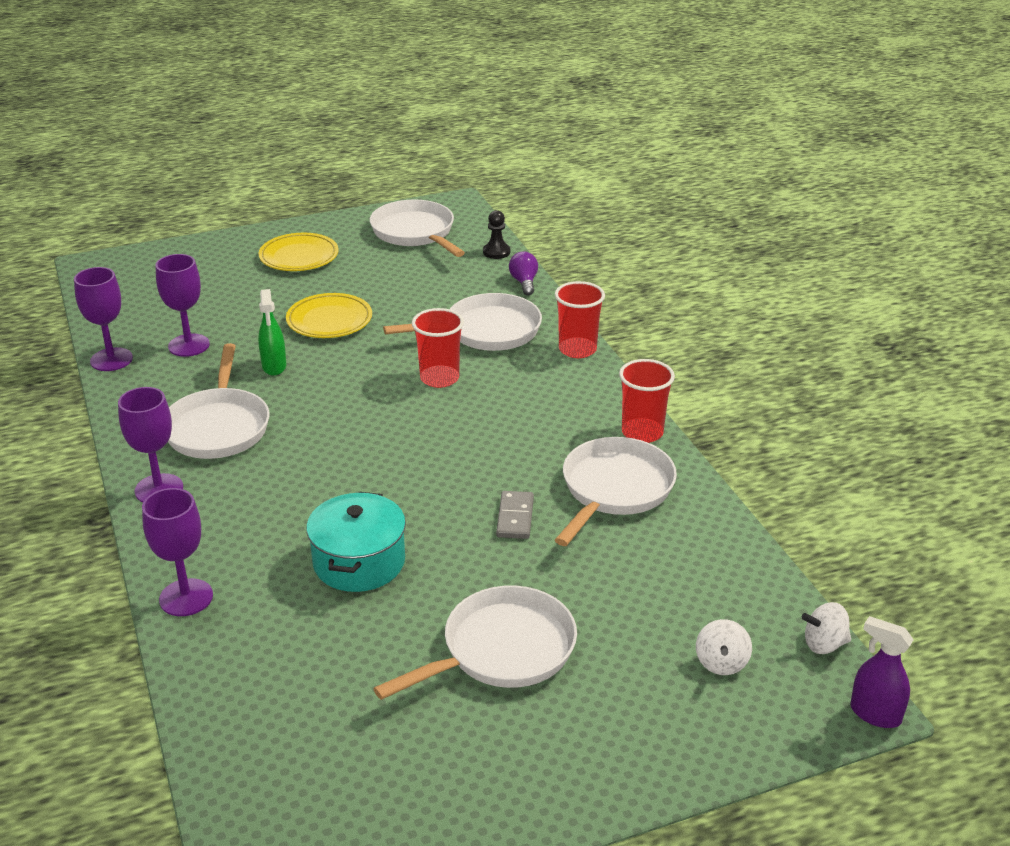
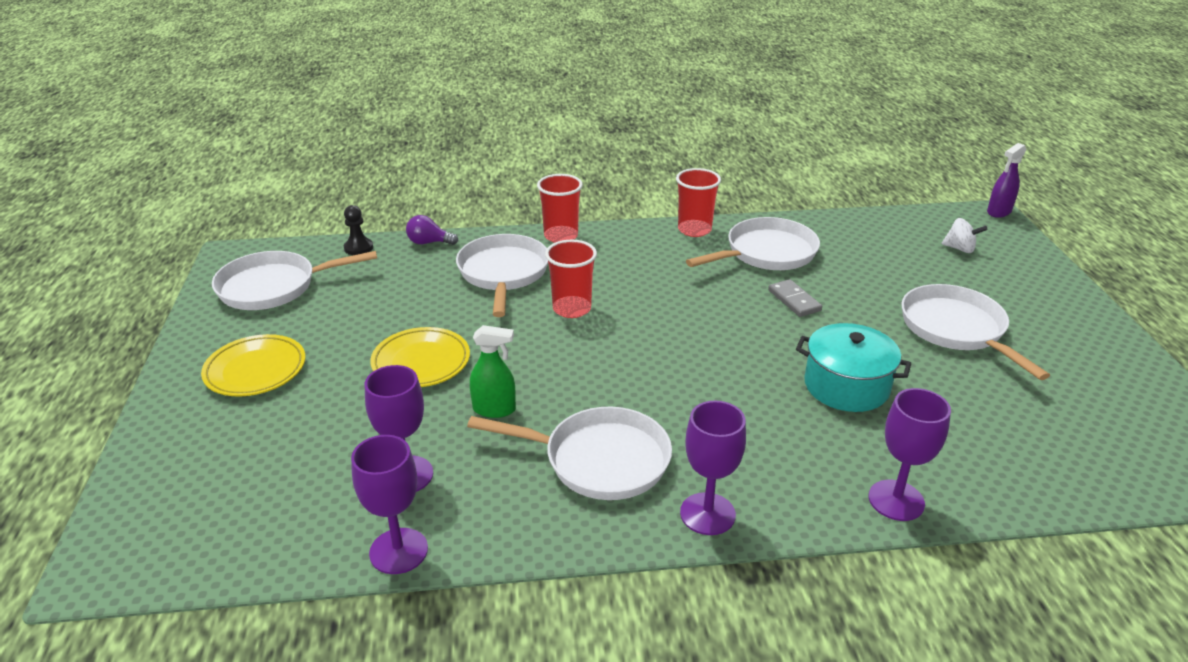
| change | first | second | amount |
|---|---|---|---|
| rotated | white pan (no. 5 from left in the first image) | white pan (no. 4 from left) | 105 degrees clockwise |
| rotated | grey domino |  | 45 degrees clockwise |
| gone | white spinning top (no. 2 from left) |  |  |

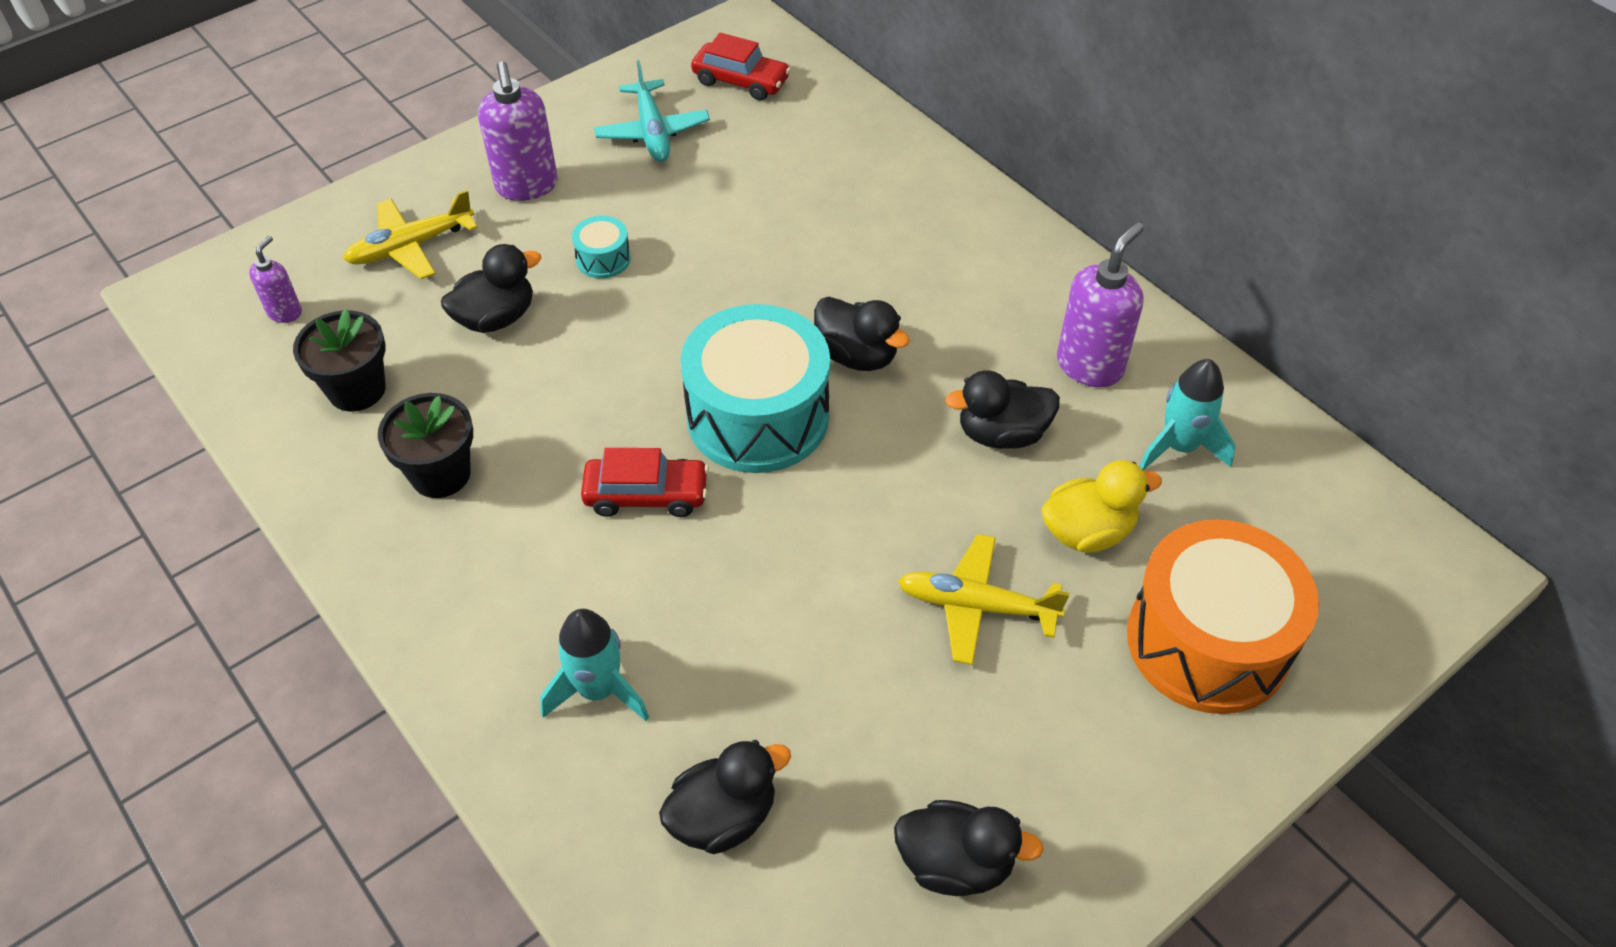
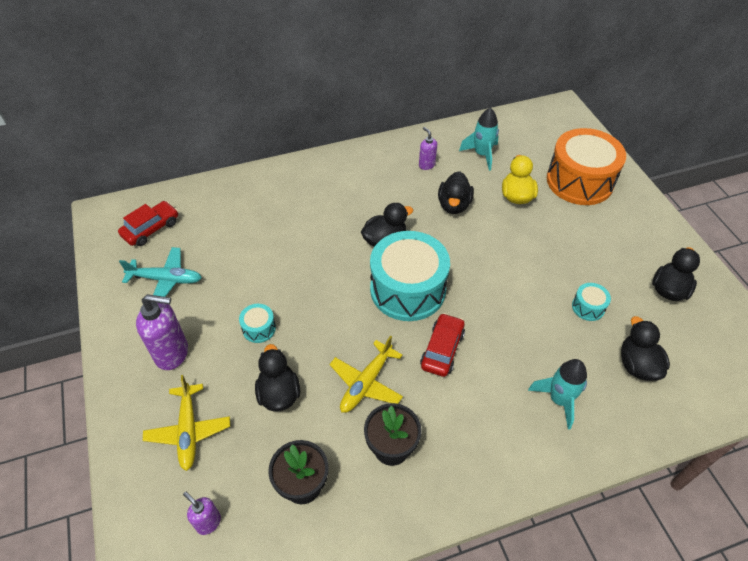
| change | first | second | amount |
|---|---|---|---|
| scaled | purple soap dispenser (no. 3 from left) |  | x0.54 |
| shifted | yellow plane (no. 2 from left) |  |  |
| new |  | turquoise drum (no. 3 from left) |  |

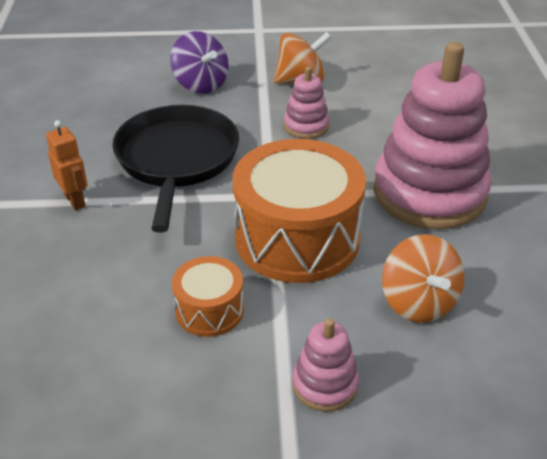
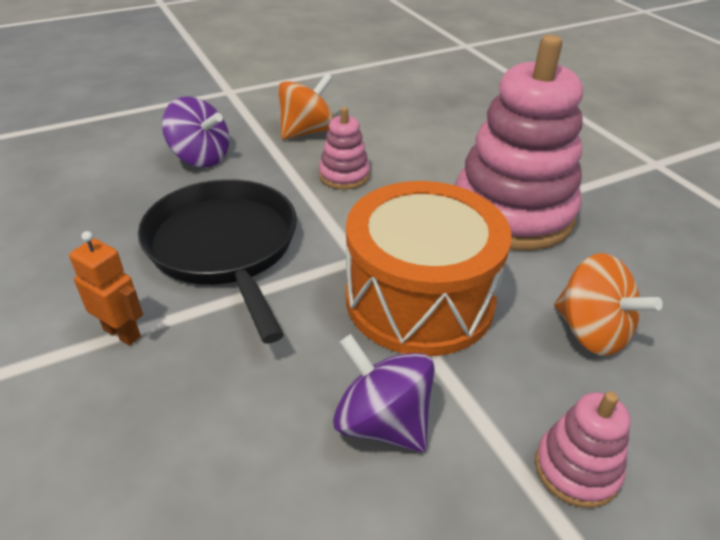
| change | first | second | amount |
|---|---|---|---|
| swapped | orange drum (no. 1 from left) | purple spinning top (no. 2 from left) |  |

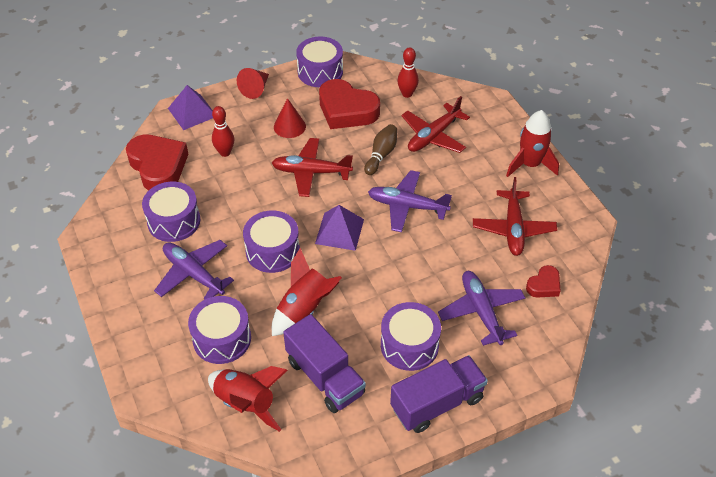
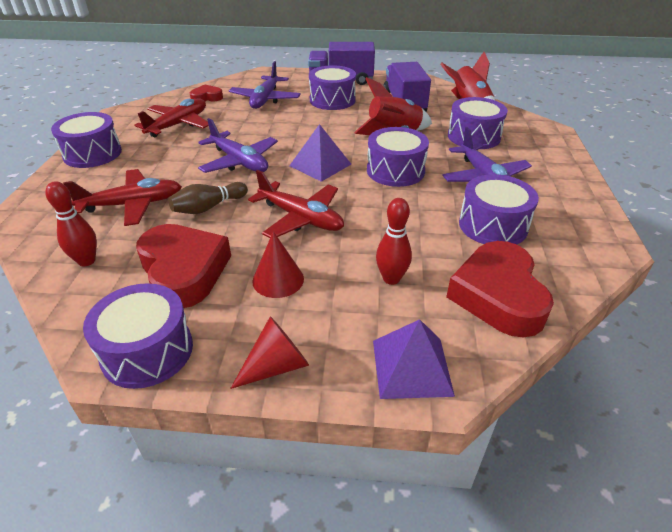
| change | first | second | amount |
|---|---|---|---|
| swapped | red rocket (no. 3 from left) | purple drum (no. 1 from left) |  |

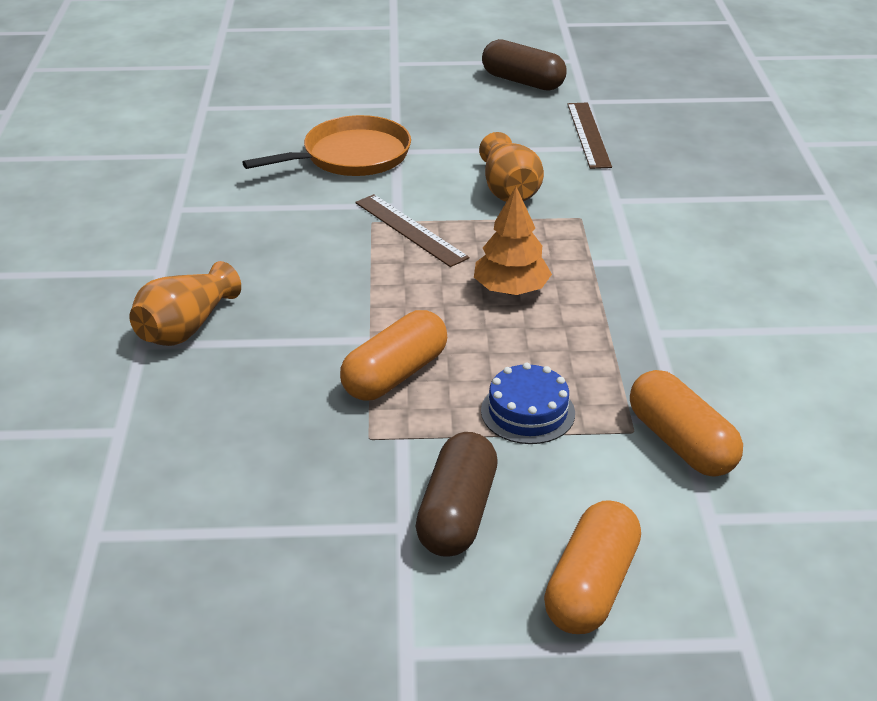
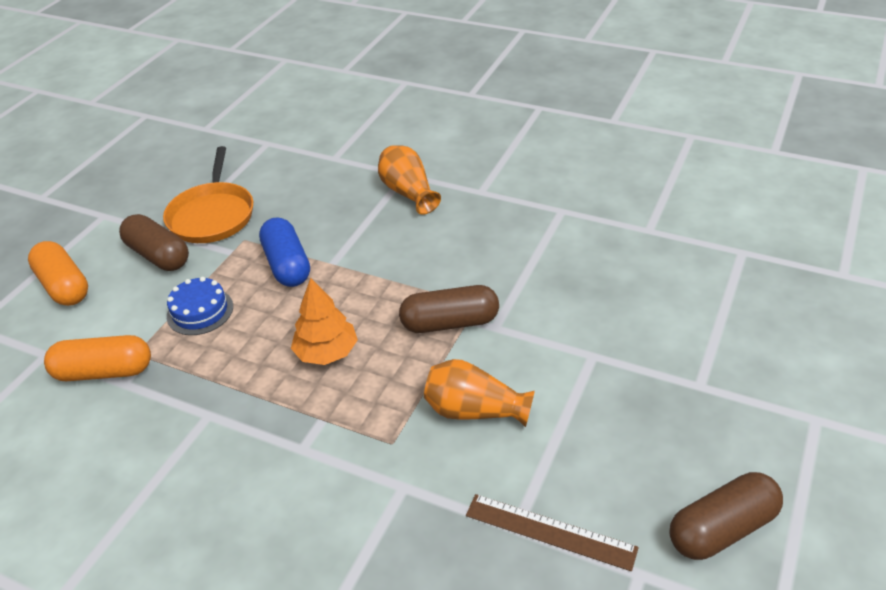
| change | first | second | amount |
|---|---|---|---|
| shifted | orange pan |  |  |
| swapped | brown ruler (no. 1 from left) | brown capsule (no. 2 from left) |  |
| repainted | orange capsule (no. 1 from left) | blue capsule |  |

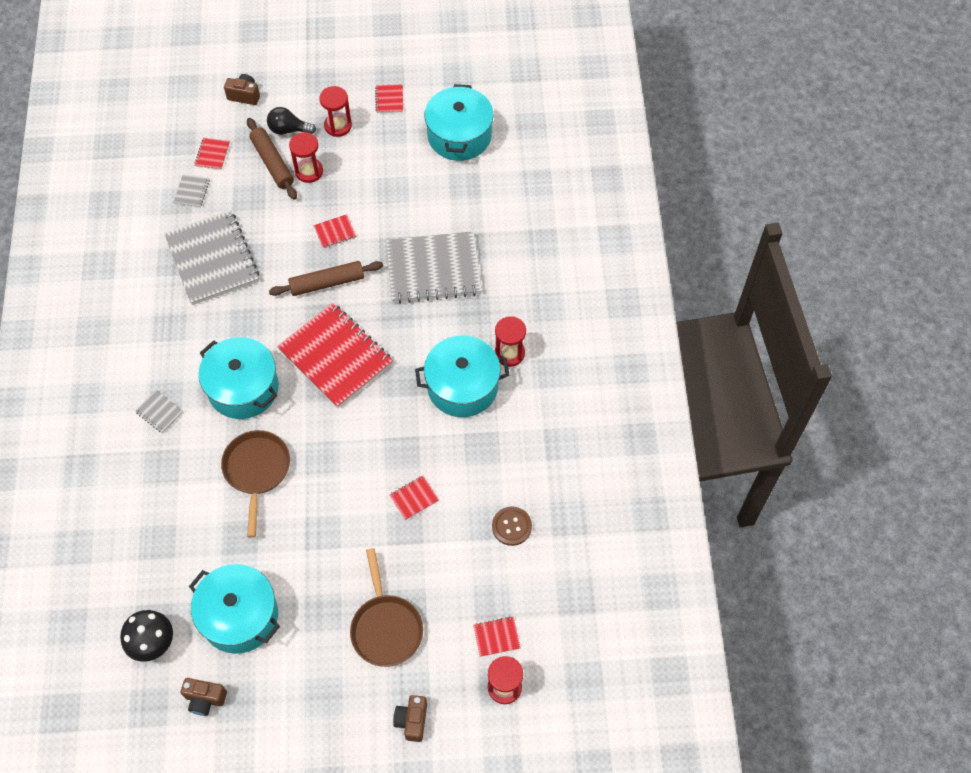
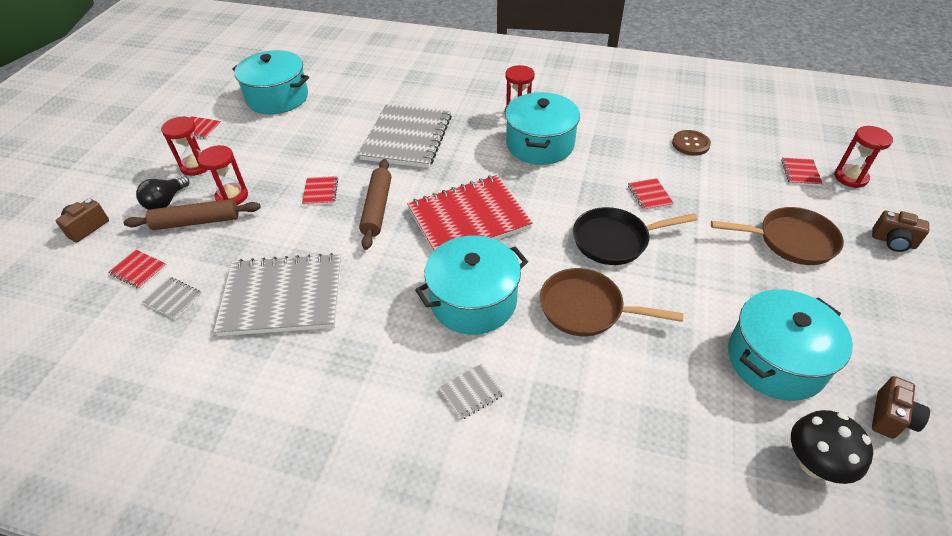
| change | first | second | amount |
|---|---|---|---|
| new |  | black pan |  |

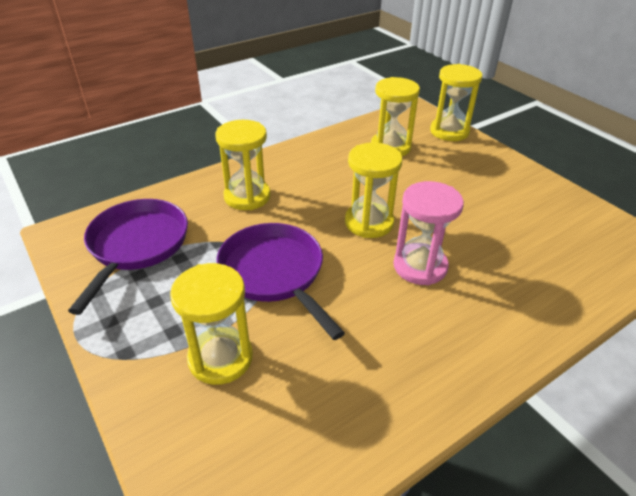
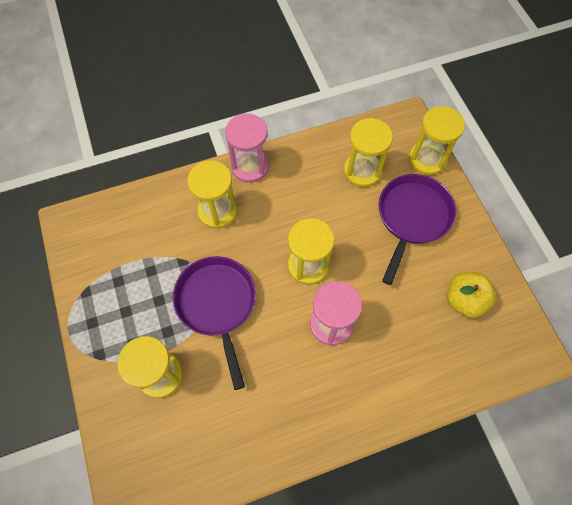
| change | first | second | amount |
|---|---|---|---|
| shifted | purple pan (no. 1 from left in the first image) | purple pan (no. 2 from left) |  |
| new |  | pink hourglass (no. 1 from left) |  |
| new |  | yellow apple |  |

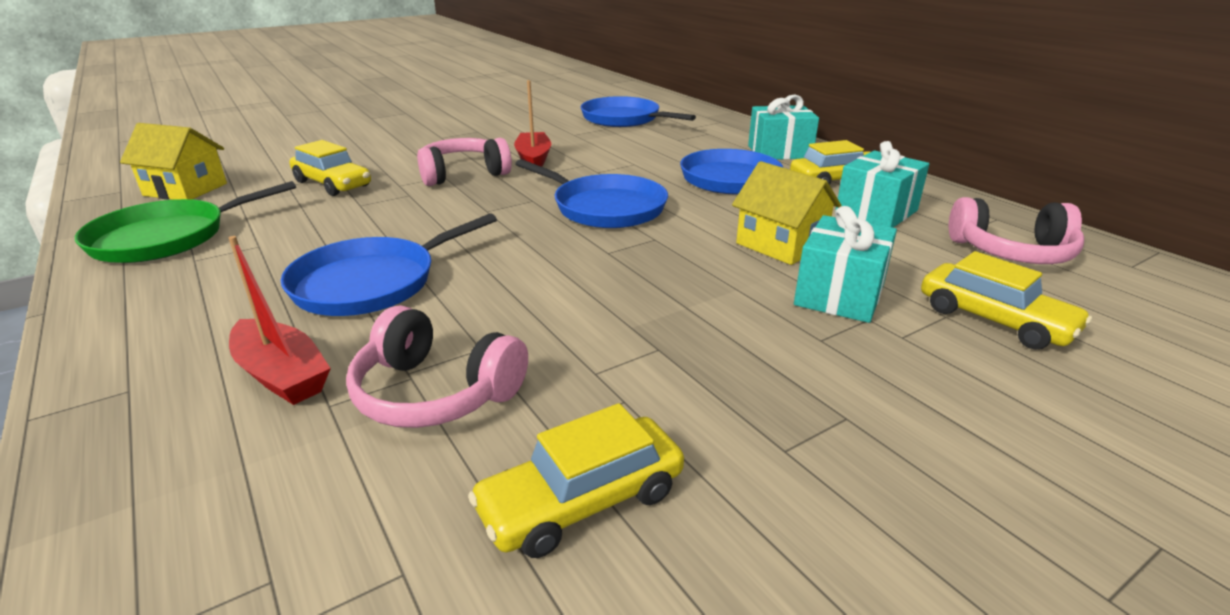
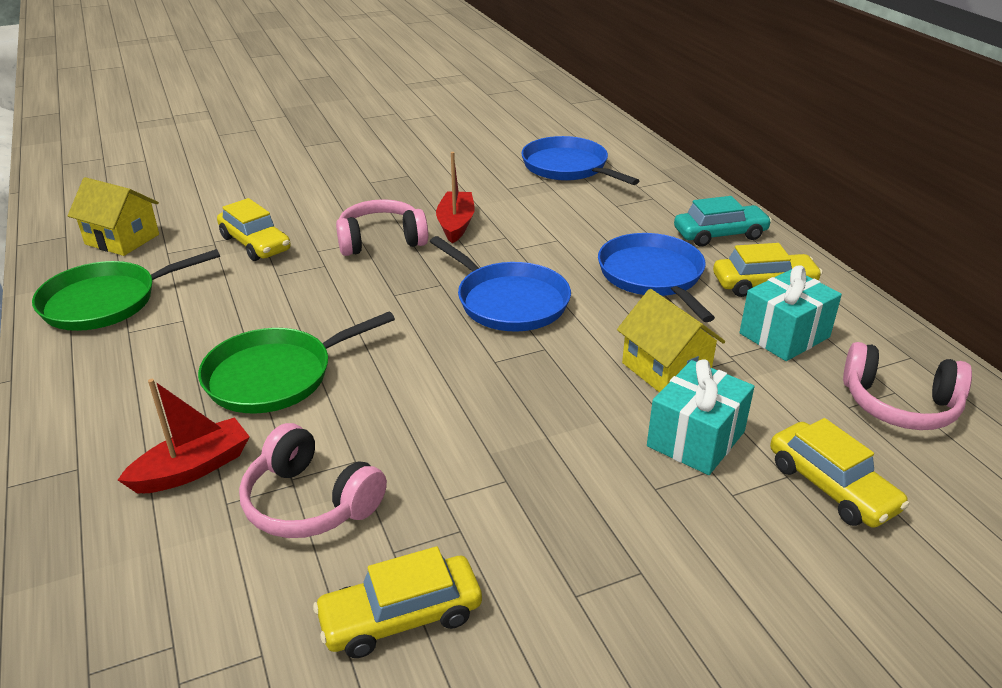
| change | first | second | amount |
|---|---|---|---|
| swapped | turquoise gift (no. 1 from left) | turquoise car |  |
| repainted | blue pan (no. 1 from left) | green pan (no. 2 from left) |  |
| rotated | red boat (no. 1 from left) |  | 90 degrees counterclockwise |

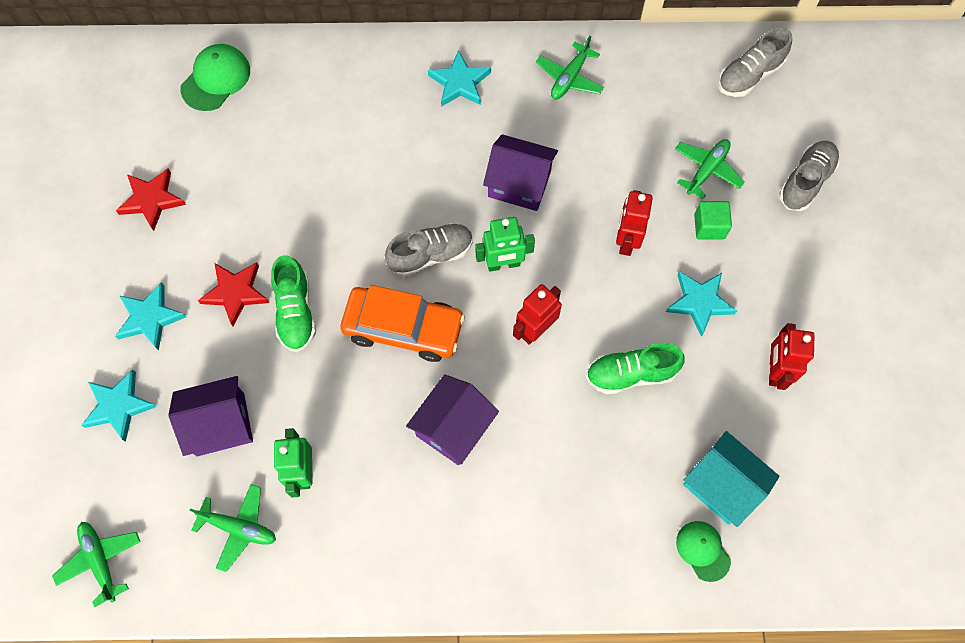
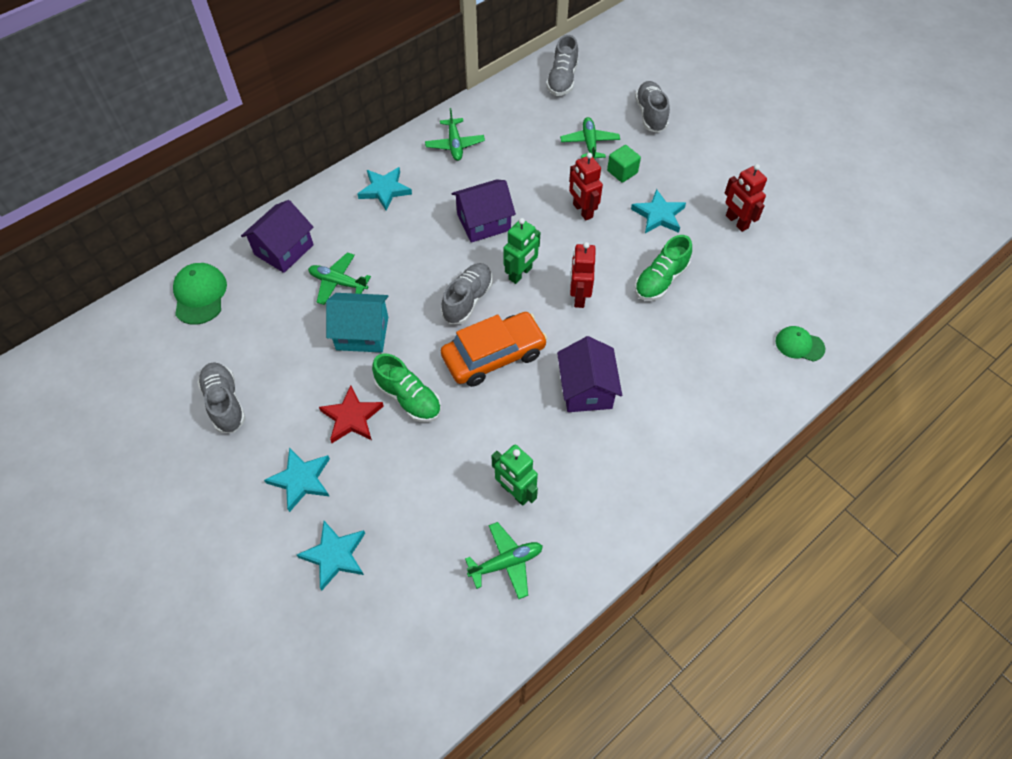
| change | first | second | amount |
|---|---|---|---|
| swapped | red star (no. 1 from left) | grey shoe (no. 1 from left) |  |
| shifted | purple house (no. 1 from left) |  |  |
| shifted | turquoise house |  |  |
| shifted | green plane (no. 1 from left) |  |  |

